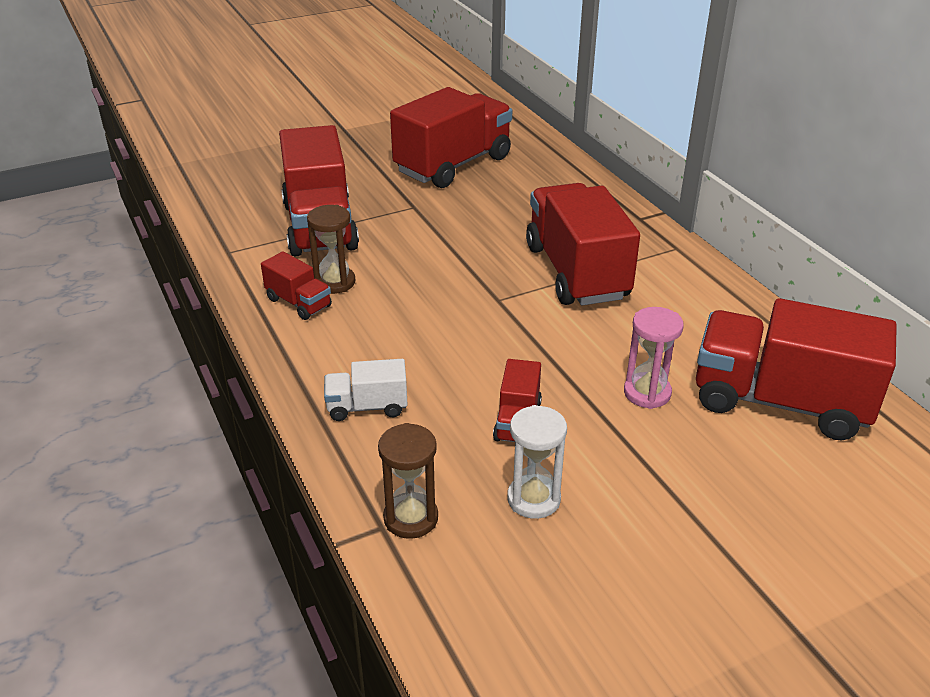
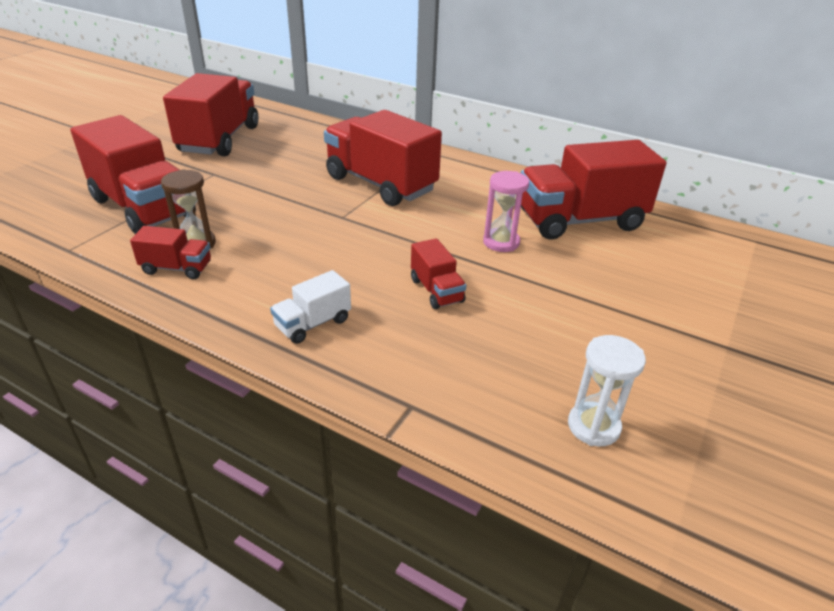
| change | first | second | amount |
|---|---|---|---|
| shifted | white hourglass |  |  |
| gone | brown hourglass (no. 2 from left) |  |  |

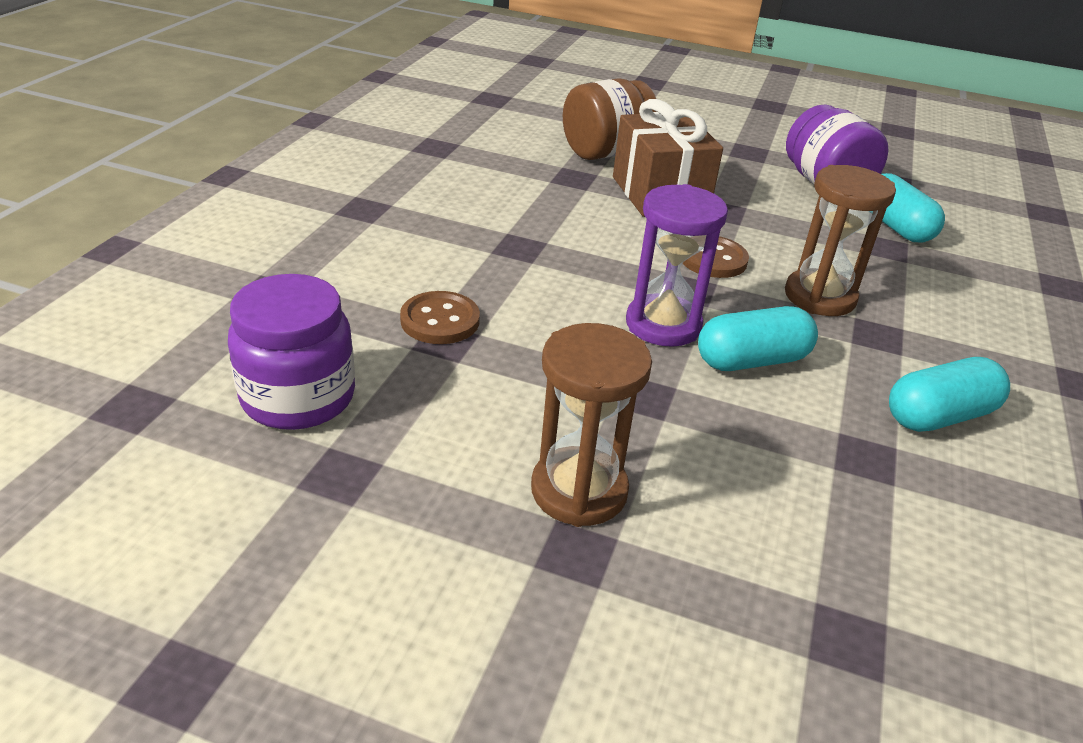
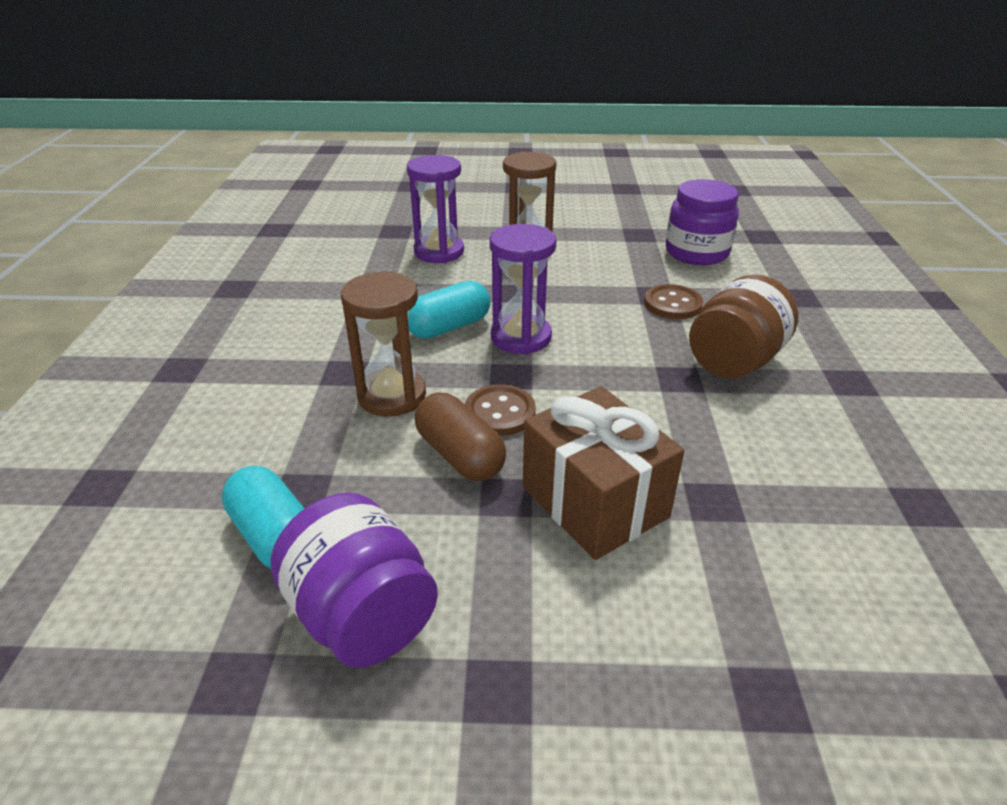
| change | first | second | amount |
|---|---|---|---|
| shifted | brown jar |  |  |
| gone | turquoise capsule (no. 3 from left) |  |  |
| new |  | purple hourglass (no. 1 from left) |  |
| new |  | brown capsule |  |

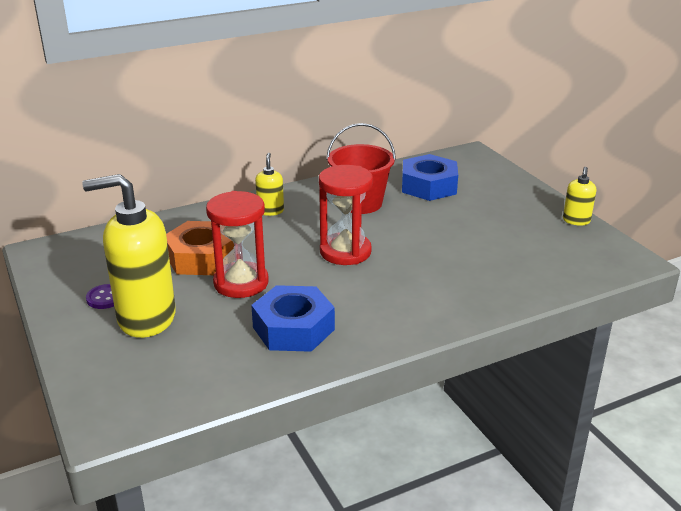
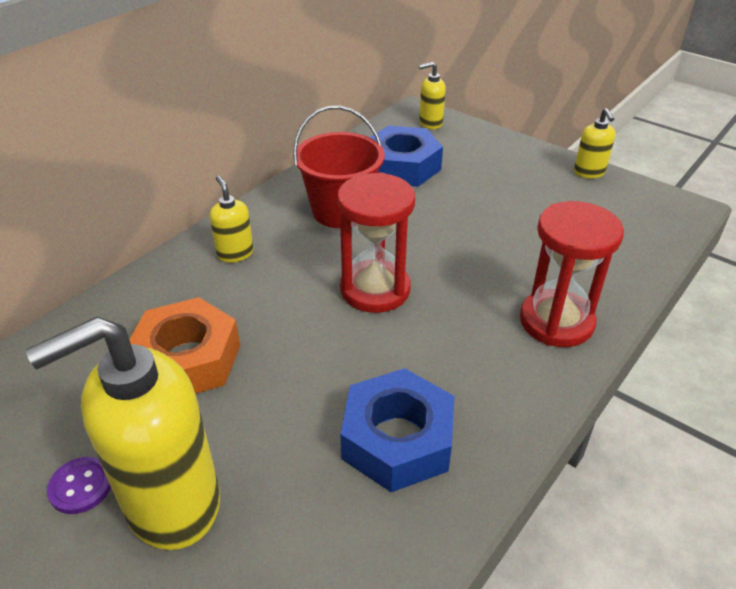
| change | first | second | amount |
|---|---|---|---|
| shifted | red hourglass (no. 1 from left in the first image) | red hourglass (no. 2 from left) |  |
| new |  | yellow soap dispenser (no. 3 from left) |  |

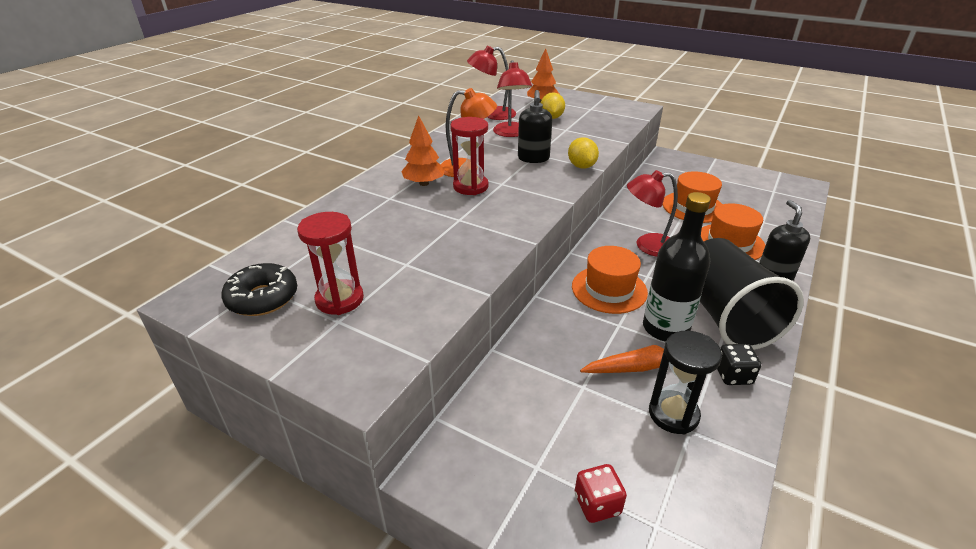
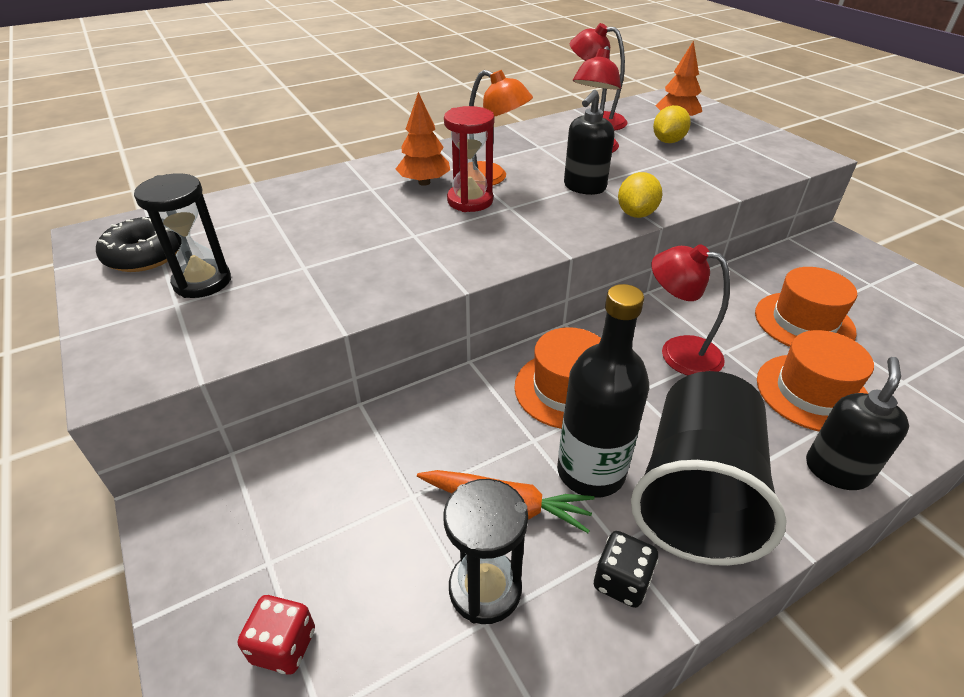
| change | first | second | amount |
|---|---|---|---|
| repainted | red hourglass (no. 1 from left) | black hourglass (no. 1 from left) |  |

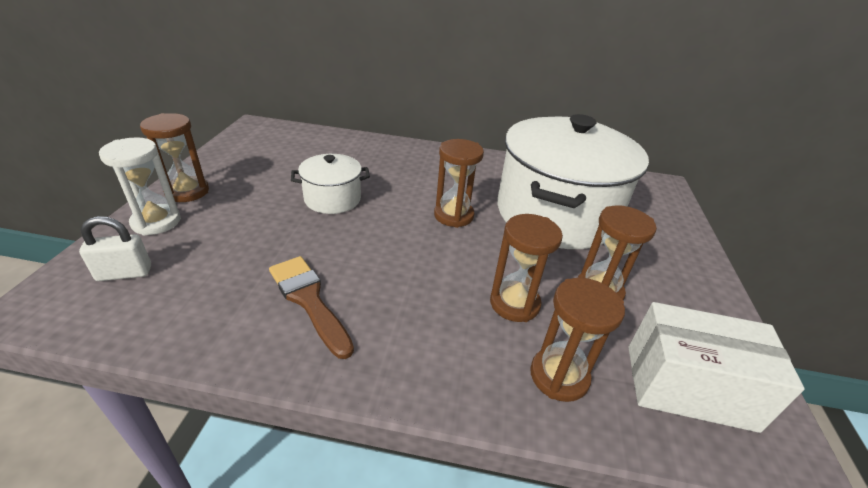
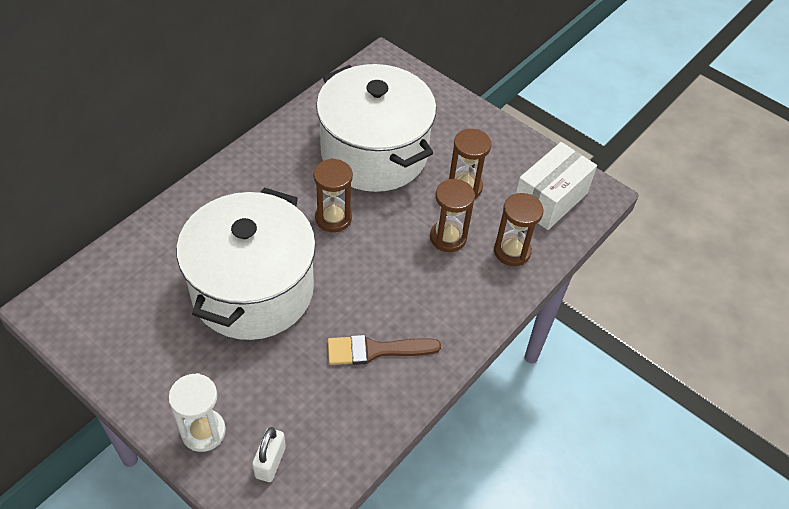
| change | first | second | amount |
|---|---|---|---|
| gone | brown hourglass (no. 1 from left) |  |  |
| scaled | white pot (no. 1 from left) |  | x2.17 |

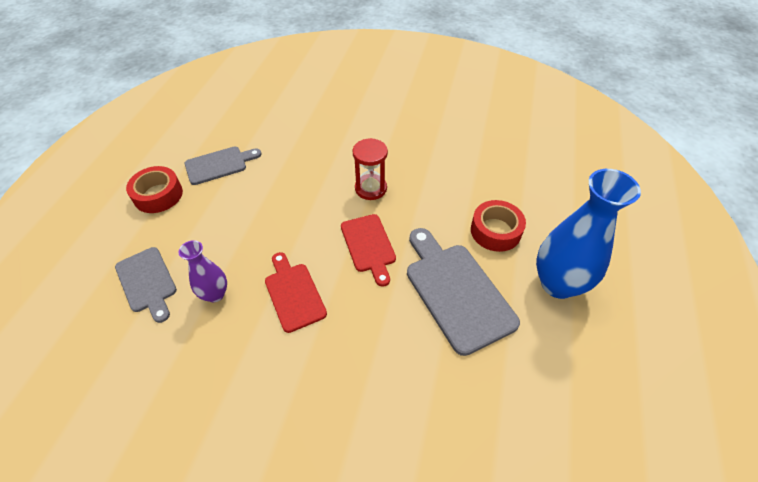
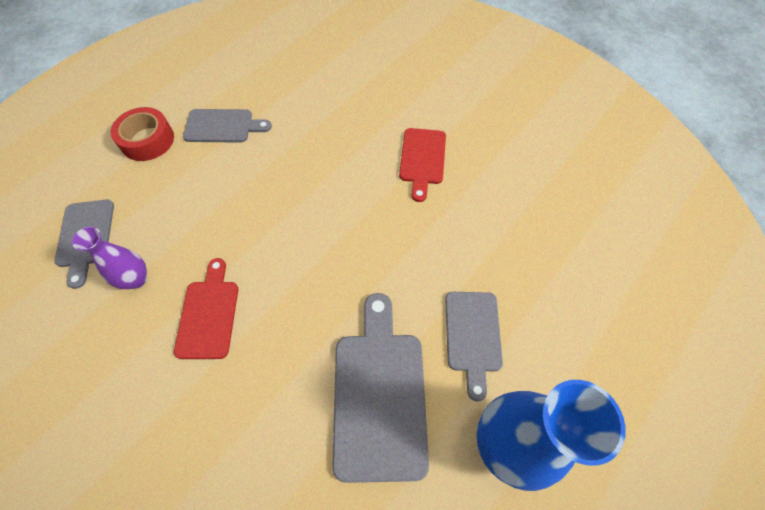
| change | first | second | amount |
|---|---|---|---|
| gone | red hourglass |  |  |
| swapped | red tape (no. 2 from left) | grey cutting board (no. 4 from left) |  |
| shifted | red cutting board (no. 2 from left) |  |  |

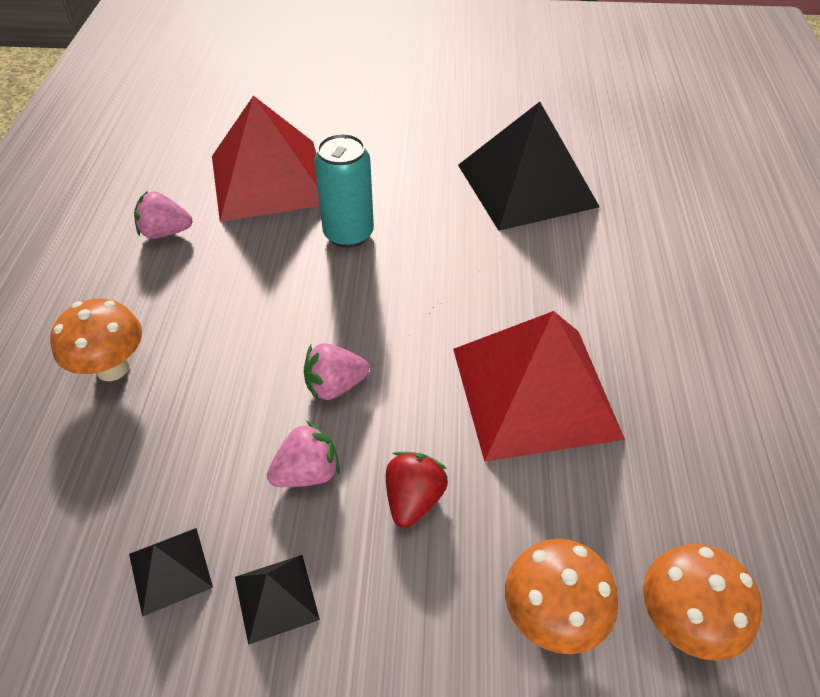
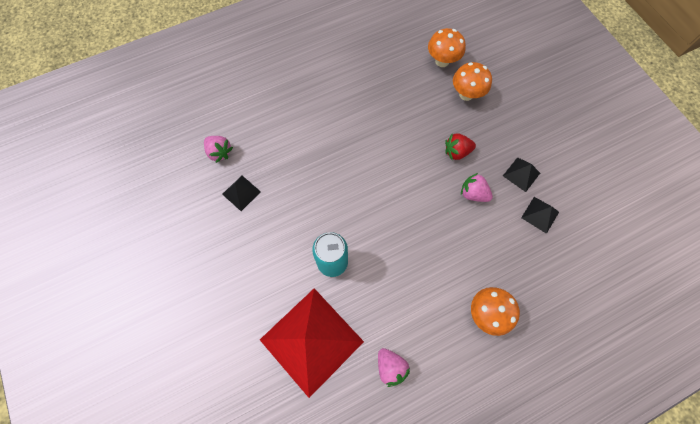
| change | first | second | amount |
|---|---|---|---|
| scaled | black pyramid (no. 3 from left in the first image) | black pyramid (no. 1 from left) | x0.42 |
| gone | red pyramid (no. 2 from left) |  |  |
| shifted | pink strawberry (no. 3 from left in the first image) | pink strawberry (no. 1 from left) |  |

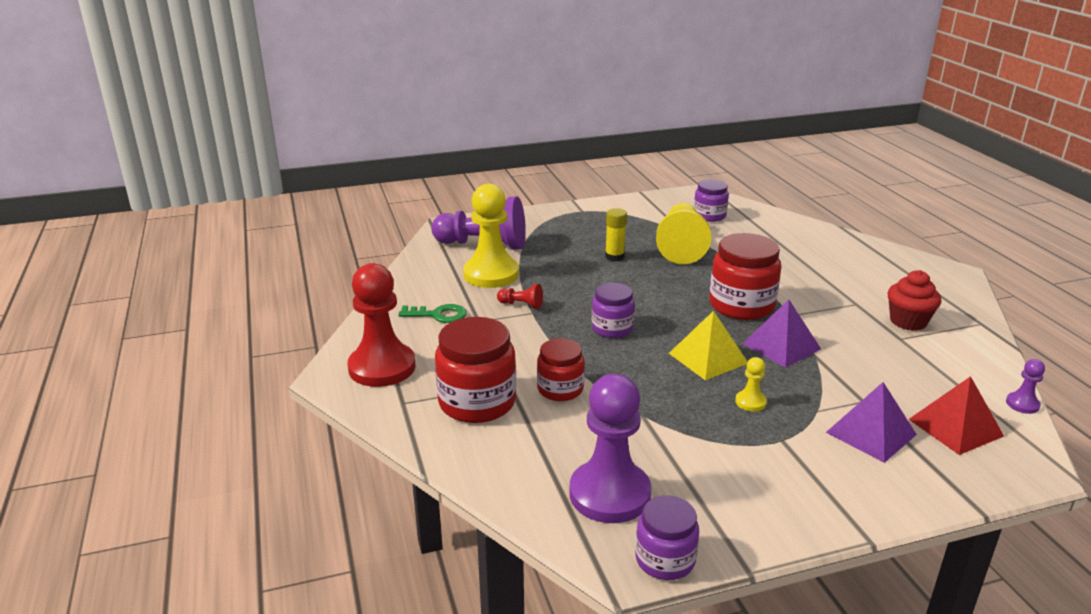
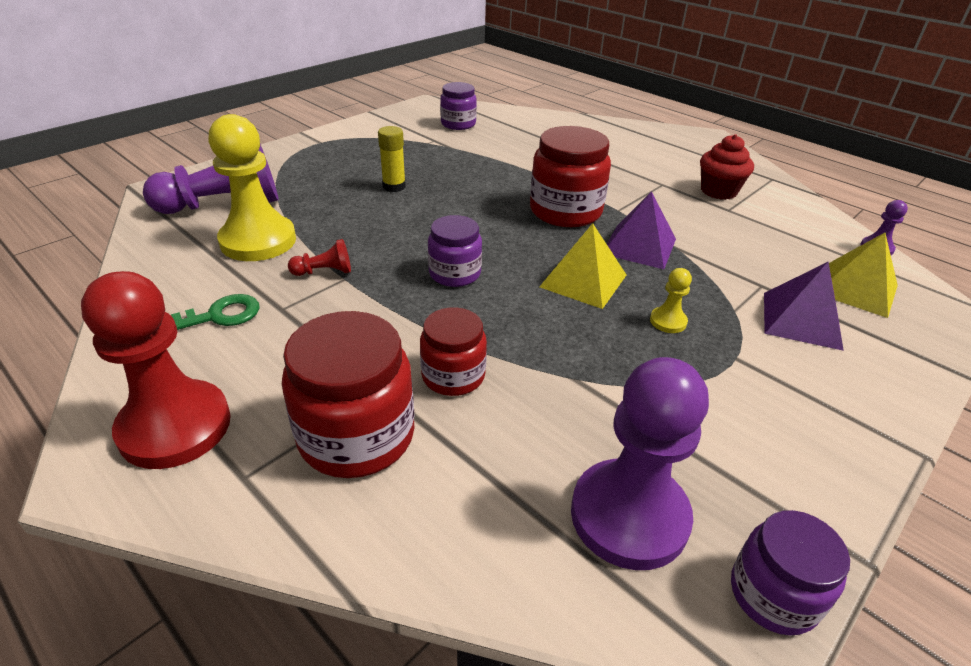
| change | first | second | amount |
|---|---|---|---|
| gone | yellow pawn (no. 2 from left) |  |  |
| repainted | red pyramid | yellow pyramid (no. 2 from left) |  |

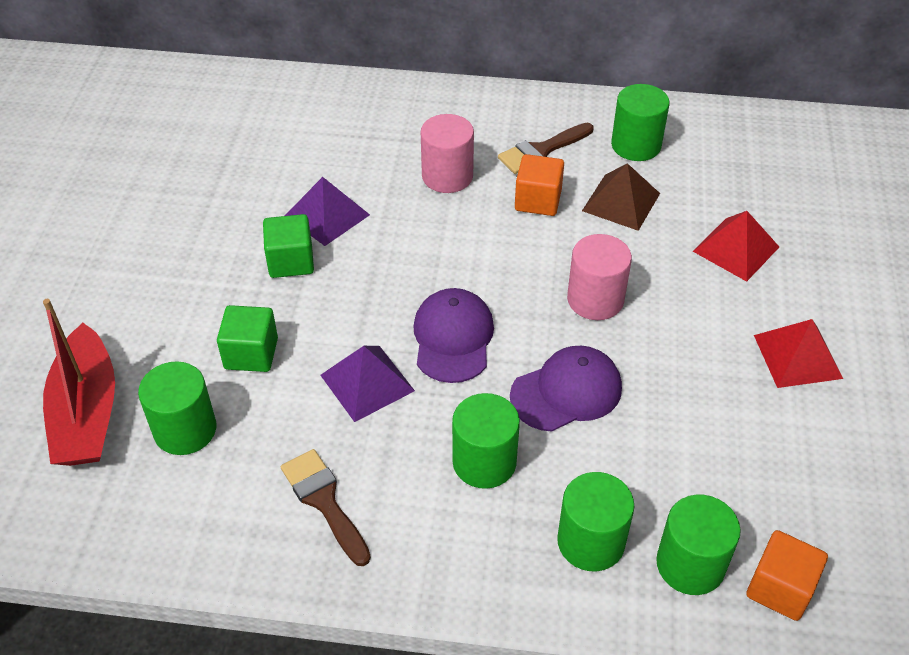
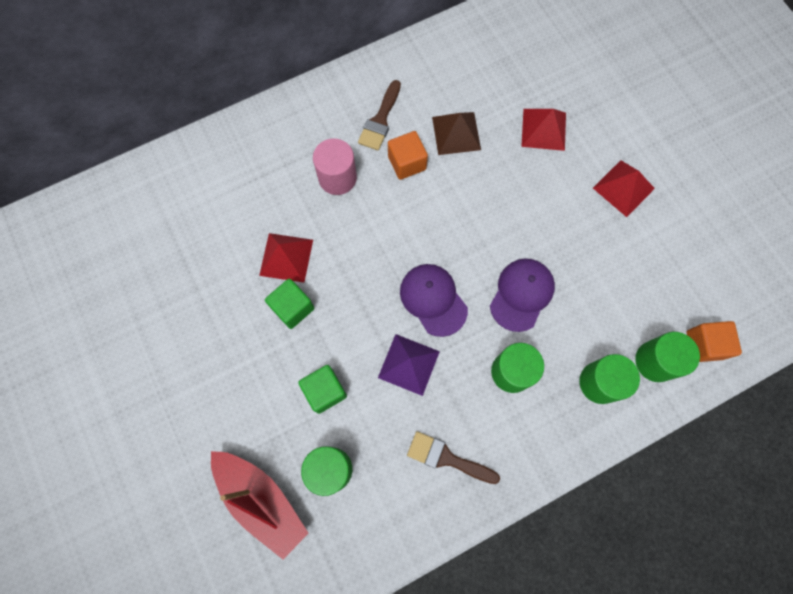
| change | first | second | amount |
|---|---|---|---|
| gone | green cylinder (no. 4 from left) |  |  |
| repainted | purple pyramid (no. 1 from left) | red pyramid (no. 1 from left) |  |
| gone | pink cylinder (no. 2 from left) |  |  |

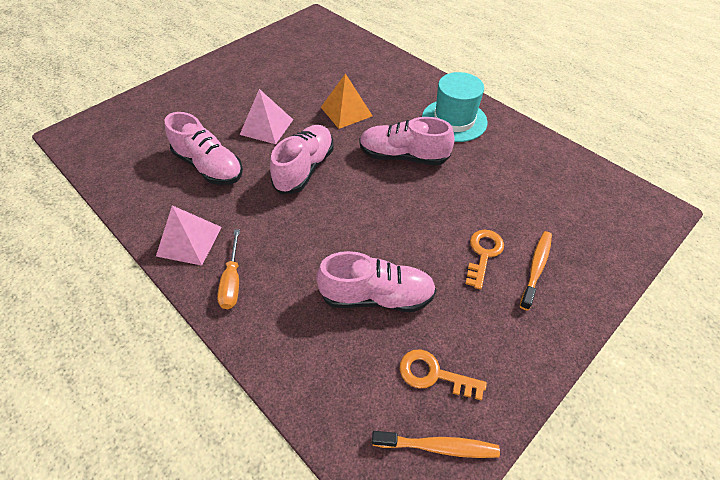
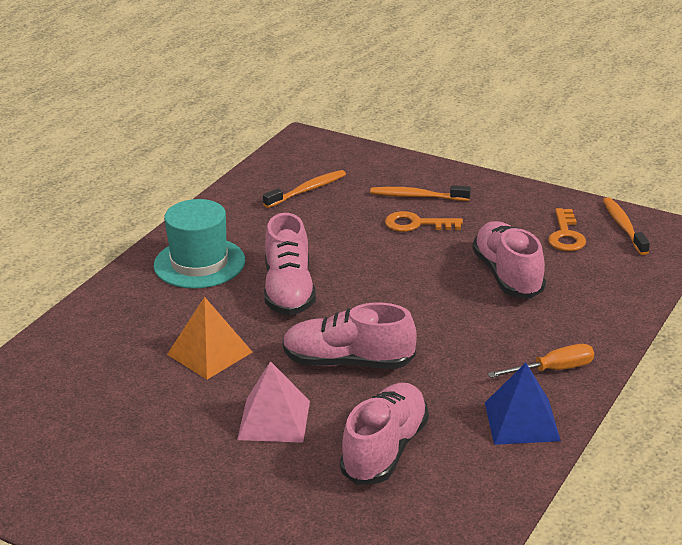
| change | first | second | amount |
|---|---|---|---|
| repainted | pink pyramid (no. 1 from left) | blue pyramid |  |
| new |  | orange toothbrush (no. 1 from left) |  |

